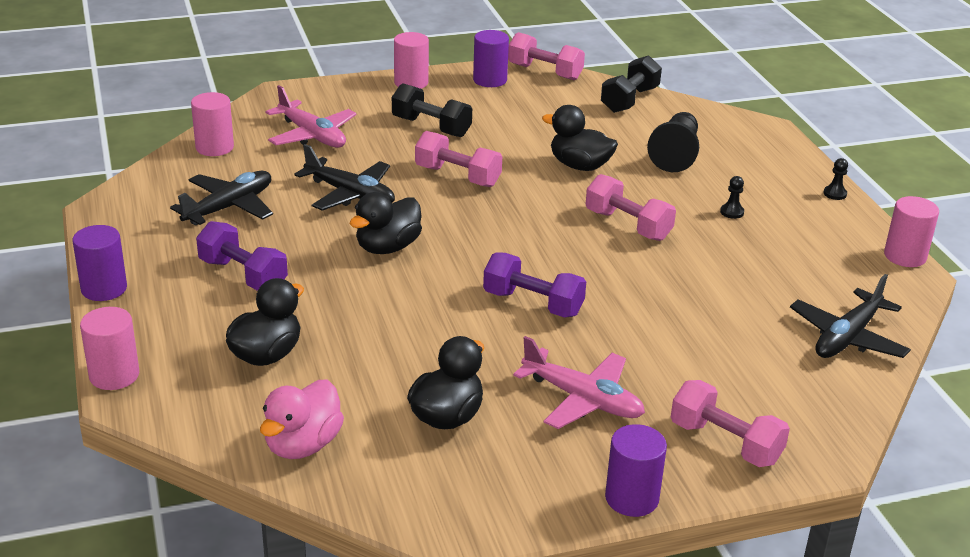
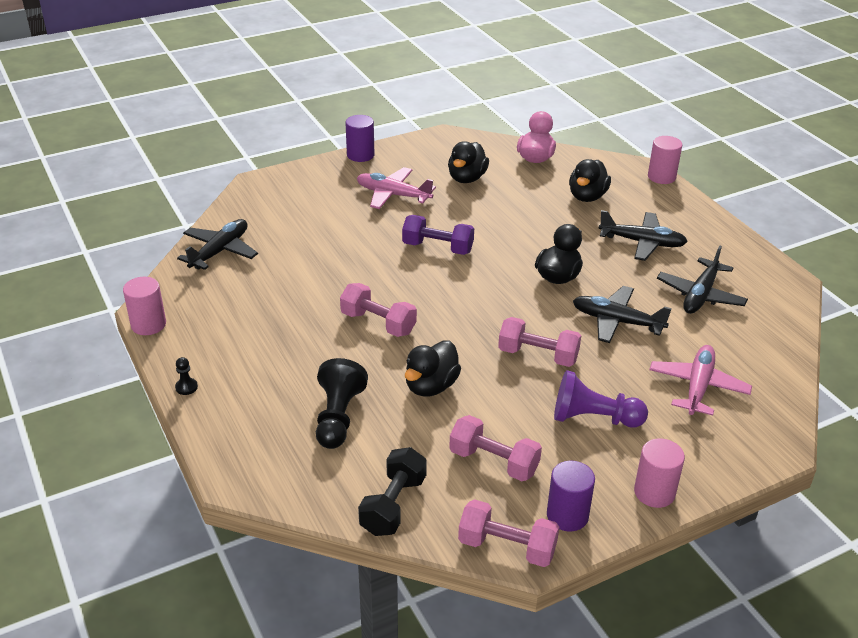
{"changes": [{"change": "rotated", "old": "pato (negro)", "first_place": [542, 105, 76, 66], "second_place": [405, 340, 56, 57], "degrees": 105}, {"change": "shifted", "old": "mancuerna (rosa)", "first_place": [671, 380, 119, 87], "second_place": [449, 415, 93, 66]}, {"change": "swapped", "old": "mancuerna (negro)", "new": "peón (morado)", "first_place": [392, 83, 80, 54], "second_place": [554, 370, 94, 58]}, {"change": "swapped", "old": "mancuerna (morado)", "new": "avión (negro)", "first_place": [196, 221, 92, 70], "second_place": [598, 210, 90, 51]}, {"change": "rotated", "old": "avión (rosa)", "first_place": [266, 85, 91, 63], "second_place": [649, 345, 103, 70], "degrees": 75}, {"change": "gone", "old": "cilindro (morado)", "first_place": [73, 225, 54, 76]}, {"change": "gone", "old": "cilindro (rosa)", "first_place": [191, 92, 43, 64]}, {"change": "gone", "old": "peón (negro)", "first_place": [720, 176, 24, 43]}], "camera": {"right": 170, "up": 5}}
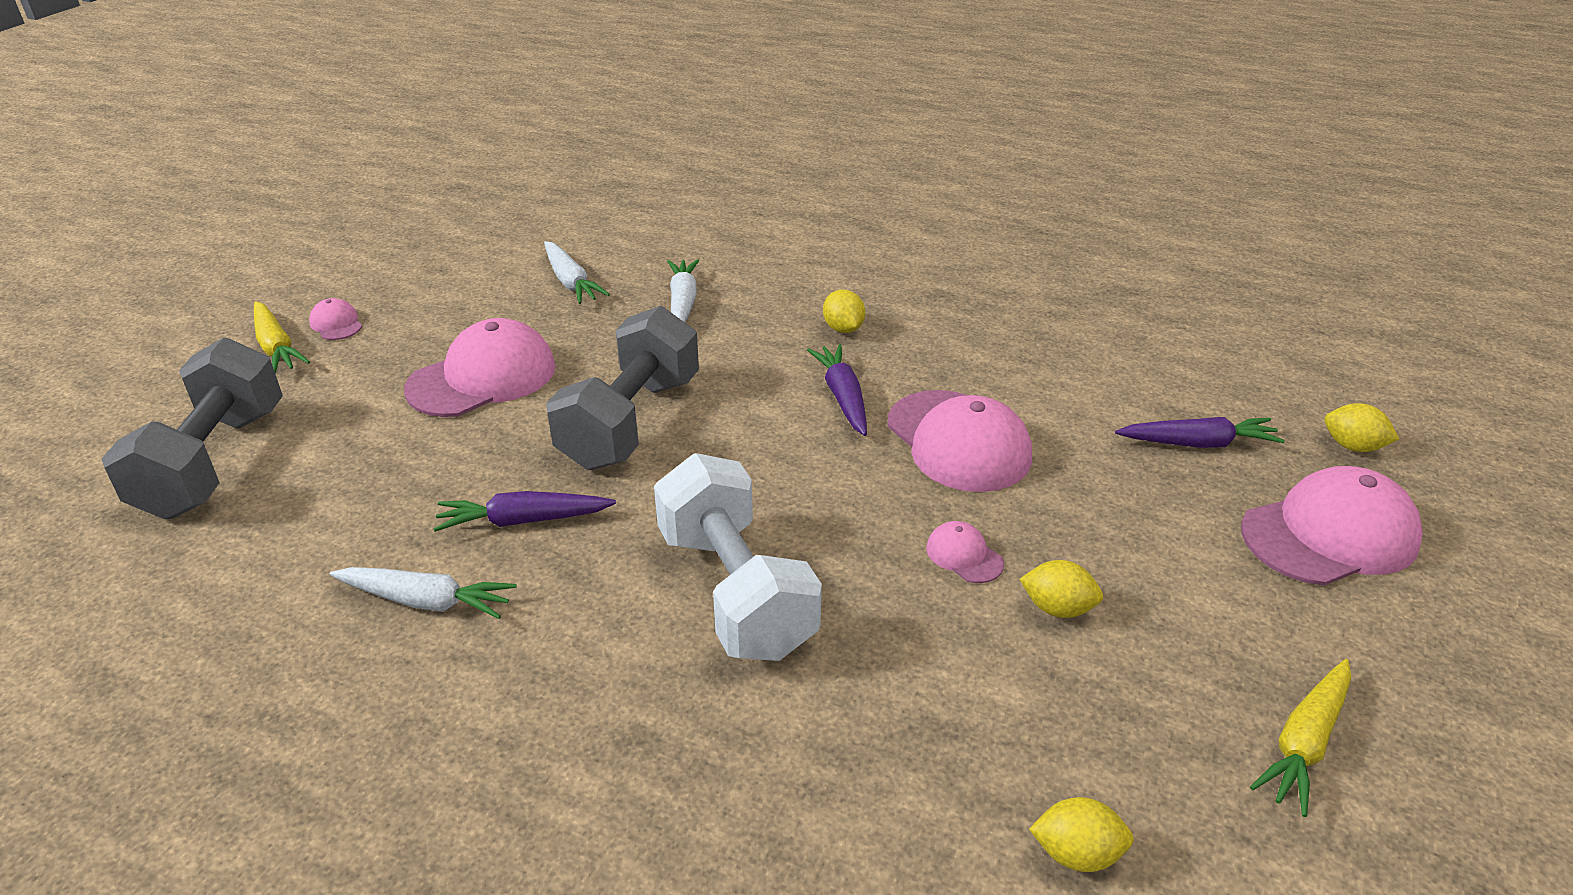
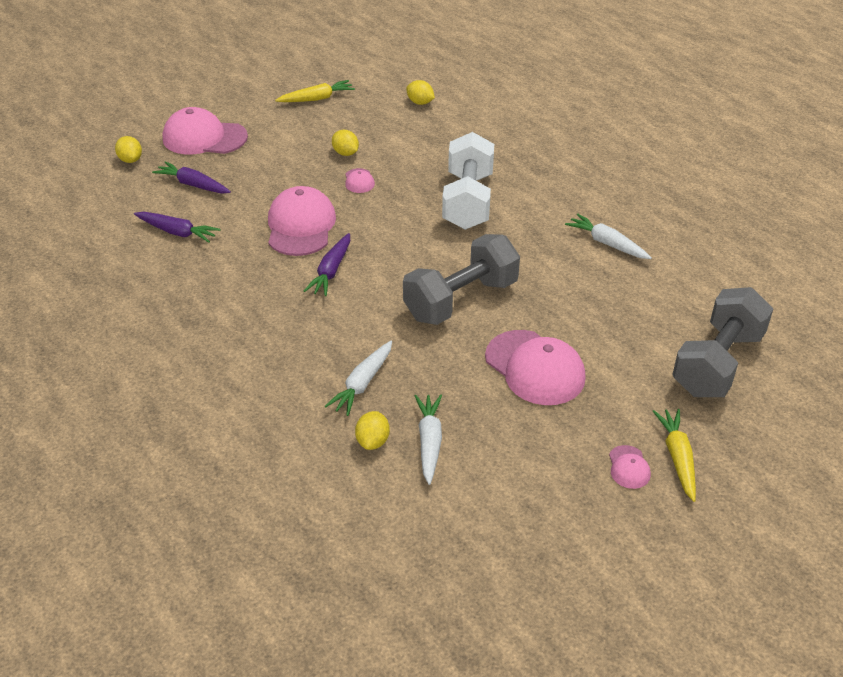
{"changes": [{"change": "shifted", "old": "zanahoria (morado)", "first_place": [433, 491, 183, 41], "second_place": [134, 212, 86, 31]}, {"change": "shifted", "old": "limón (amarillo)", "first_place": [823, 289, 42, 44], "second_place": [355, 411, 35, 39]}, {"change": "rotated", "old": "gorra (rosa)", "first_place": [404, 318, 152, 99], "second_place": [485, 330, 101, 75], "degrees": -120}], "camera": {"right": -150, "up": 5}}
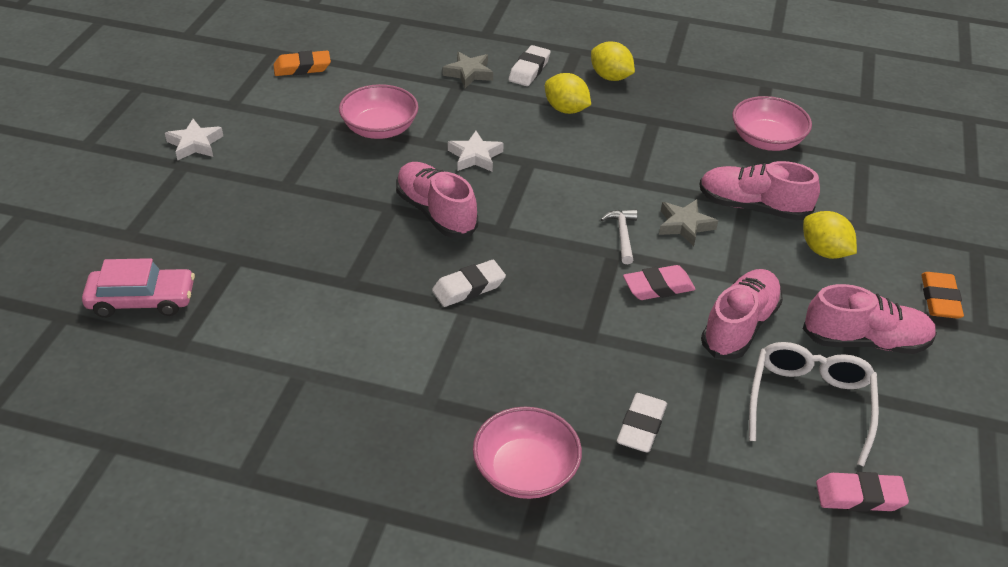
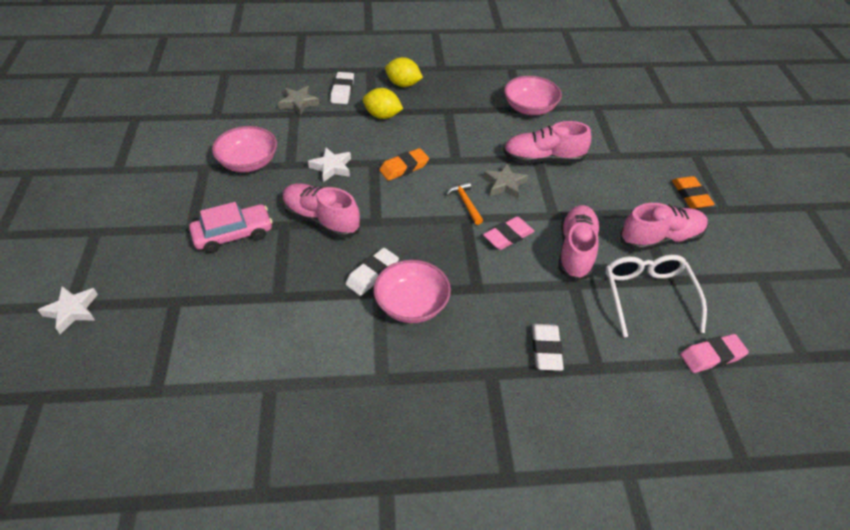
{"changes": [{"change": "shifted", "old": "estrella (blanco)", "first_place": [165, 119, 58, 42], "second_place": [38, 286, 60, 48]}, {"change": "shifted", "old": "coche (rosa)", "first_place": [82, 258, 113, 60], "second_place": [189, 202, 84, 51]}, {"change": "shifted", "old": "cuenco (rosa)", "first_place": [473, 407, 109, 92], "second_place": [373, 260, 78, 63]}, {"change": "shifted", "old": "goma de borrar (naranja)", "first_place": [273, 51, 58, 25], "second_place": [379, 148, 50, 33]}, {"change": "repainted", "old": "martillo (blanco)", "new": "martillo (naranja)", "first_place": [601, 209, 37, 55], "second_place": [446, 181, 37, 44]}, {"change": "gone", "old": "limón (amarillo)", "first_place": [803, 211, 54, 48]}], "camera": {"right": -20, "up": 5}}
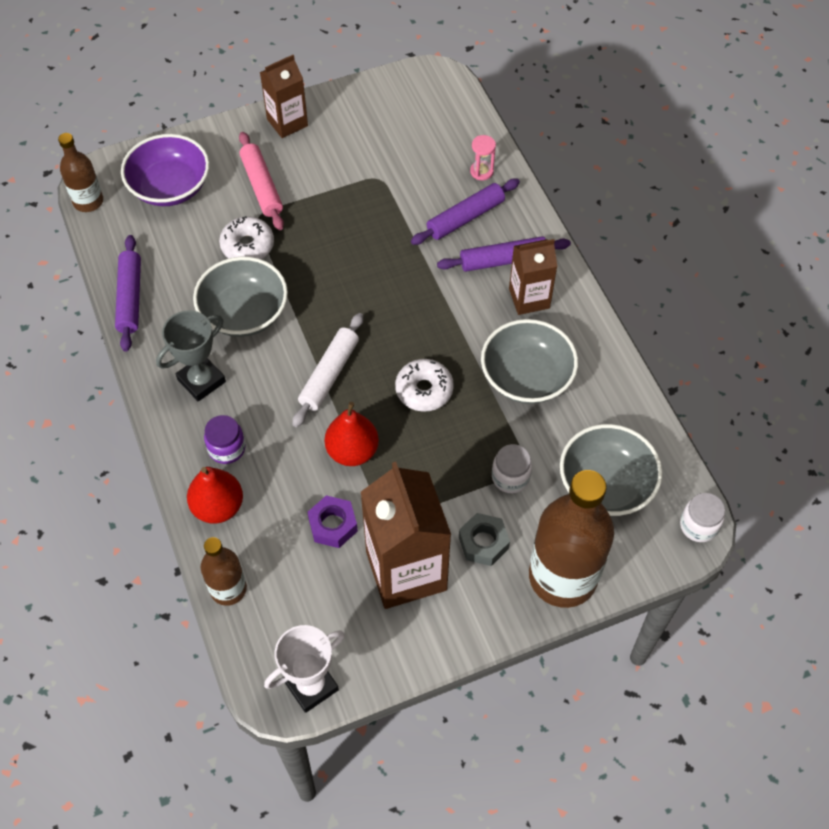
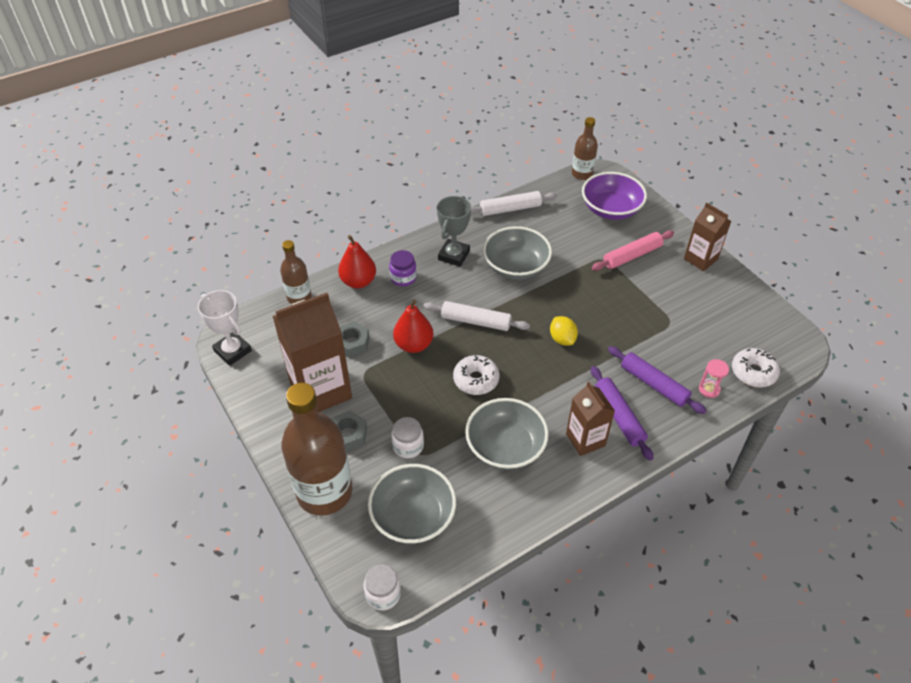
{"changes": [{"change": "repainted", "old": "tuerca (morado)", "new": "tuerca (gris)", "first_place": [308, 495, 50, 53], "second_place": [339, 321, 31, 37]}, {"change": "rotated", "old": "trofeo (gris)", "first_place": [156, 310, 70, 91], "second_place": [437, 196, 34, 71], "degrees": 75}, {"change": "repainted", "old": "rodillo (morado)", "new": "rodillo (blanco)", "first_place": [115, 235, 26, 117], "second_place": [471, 191, 86, 25]}, {"change": "new", "new": "limón (amarillo)", "second_place": [550, 316, 28, 30]}, {"change": "shifted", "old": "rosquilla (blanco)", "first_place": [219, 216, 55, 43], "second_place": [732, 348, 48, 39]}], "camera": {"right": 80, "up": -10}}
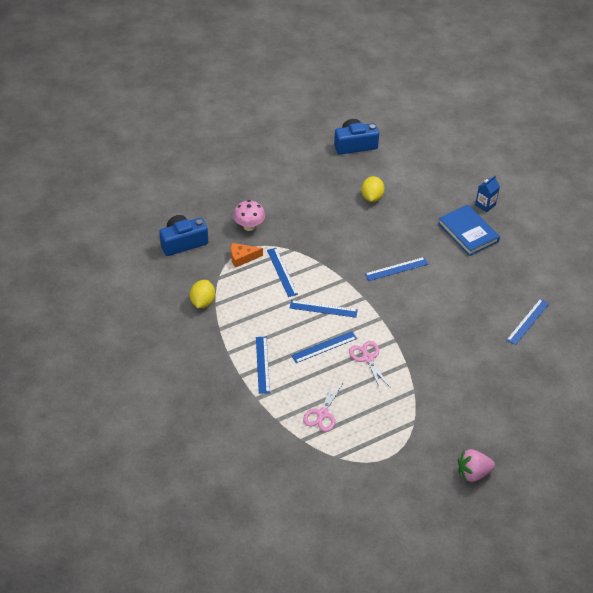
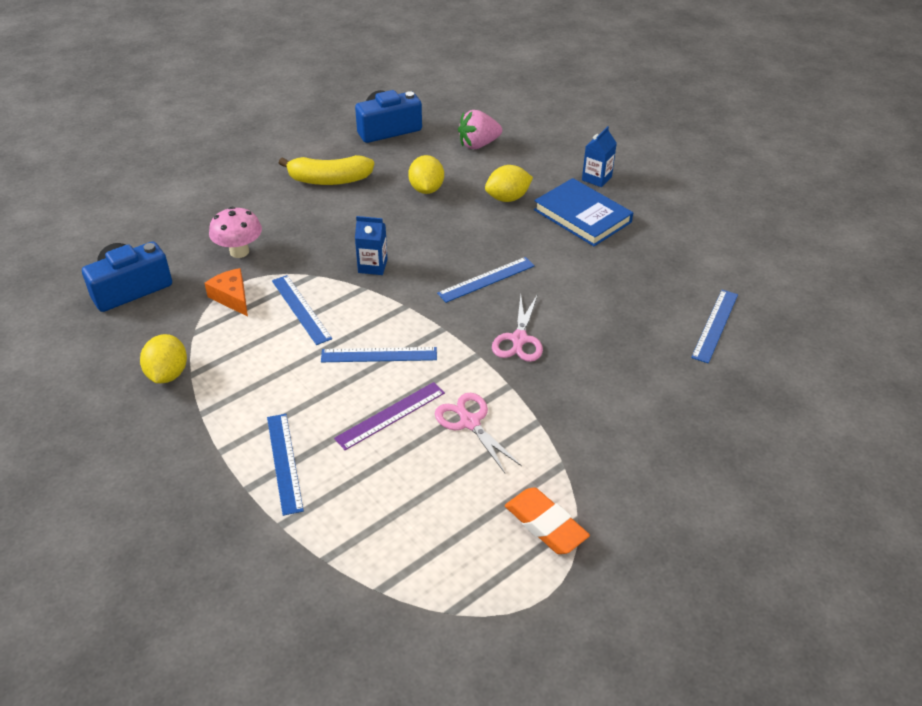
{"changes": [{"change": "rotated", "old": "queso (naranja)", "first_place": [231, 243, 32, 25], "second_place": [204, 268, 44, 49], "degrees": 75}, {"change": "new", "new": "plátano (amarillo)", "second_place": [279, 155, 95, 30]}, {"change": "repainted", "old": "regla (azul)", "new": "regla (morado)", "first_place": [291, 331, 66, 32], "second_place": [334, 382, 111, 68]}, {"change": "new", "new": "cartón de leche (azul)", "second_place": [355, 216, 33, 59]}, {"change": "shifted", "old": "fresa (rosa)", "first_place": [458, 449, 37, 33], "second_place": [458, 110, 44, 39]}, {"change": "new", "new": "limón (amarillo)", "second_place": [485, 165, 48, 37]}, {"change": "shifted", "old": "tijeras (rosa)", "first_place": [303, 381, 40, 51], "second_place": [492, 294, 51, 68]}, {"change": "new", "new": "goma de borrar (naranja)", "second_place": [505, 487, 85, 67]}], "camera": {"right": -10, "up": -5}}
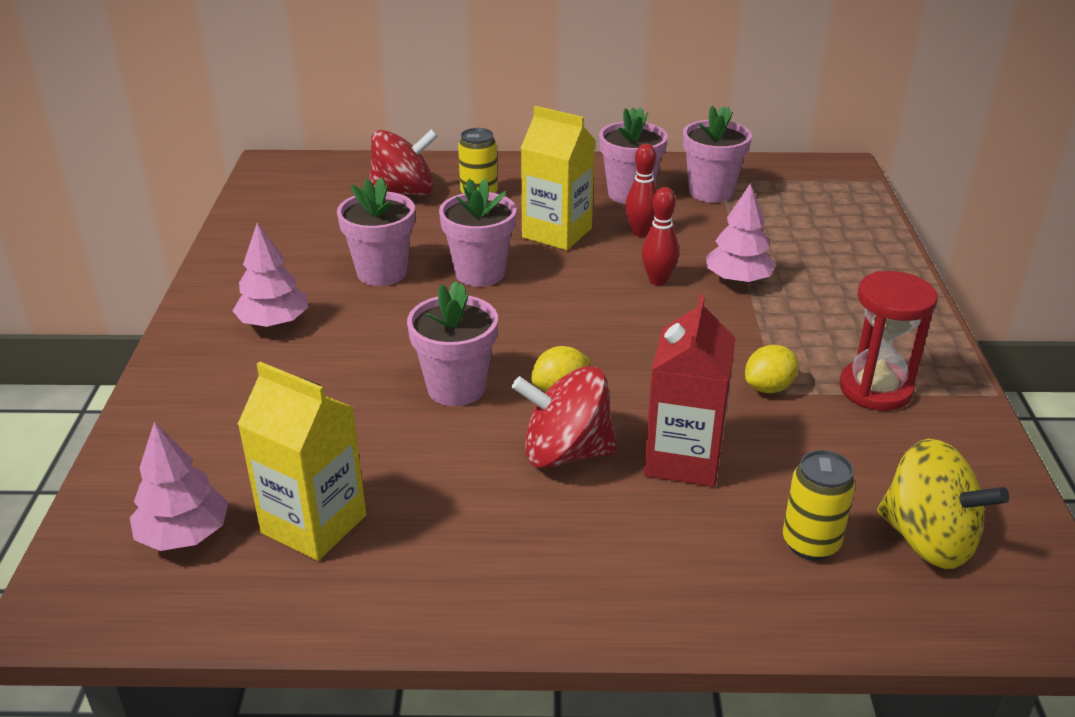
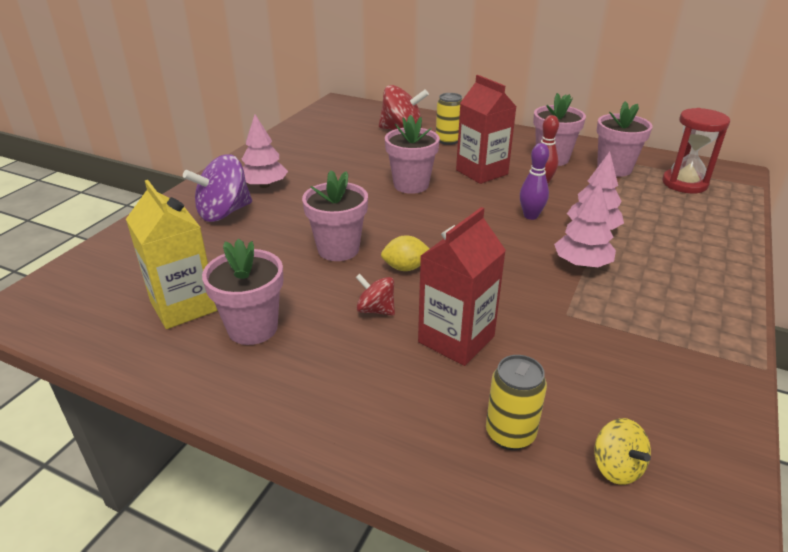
{"changes": [{"change": "new", "new": "peonza (morado)", "second_place": [183, 154, 69, 68]}, {"change": "shifted", "old": "maceta (rosa)", "first_place": [337, 178, 78, 108], "second_place": [202, 238, 81, 107]}, {"change": "scaled", "old": "peonza (rojo)", "first_place": [512, 366, 106, 102], "second_place": [356, 274, 39, 42], "factor": 0.55}, {"change": "repainted", "old": "cartón de leche (amarillo)", "new": "cartón de leche (rojo)", "first_place": [521, 106, 74, 144], "second_place": [456, 75, 60, 109]}, {"change": "repainted", "old": "bolo (rojo)", "new": "bolo (morado)", "first_place": [642, 187, 37, 98], "second_place": [520, 143, 29, 77]}, {"change": "shifted", "old": "árbol (rosa)", "first_place": [130, 421, 98, 130], "second_place": [554, 182, 62, 86]}, {"change": "scaled", "old": "peonza (amarillo)", "first_place": [877, 439, 132, 130], "second_place": [594, 418, 57, 67], "factor": 0.55}, {"change": "shifted", "old": "reloj de arena (rojo)", "first_place": [839, 271, 99, 140], "second_place": [662, 108, 68, 85]}, {"change": "gone", "old": "limón (amarillo)", "first_place": [745, 345, 54, 48]}], "camera": {"right": 25, "up": 0}}
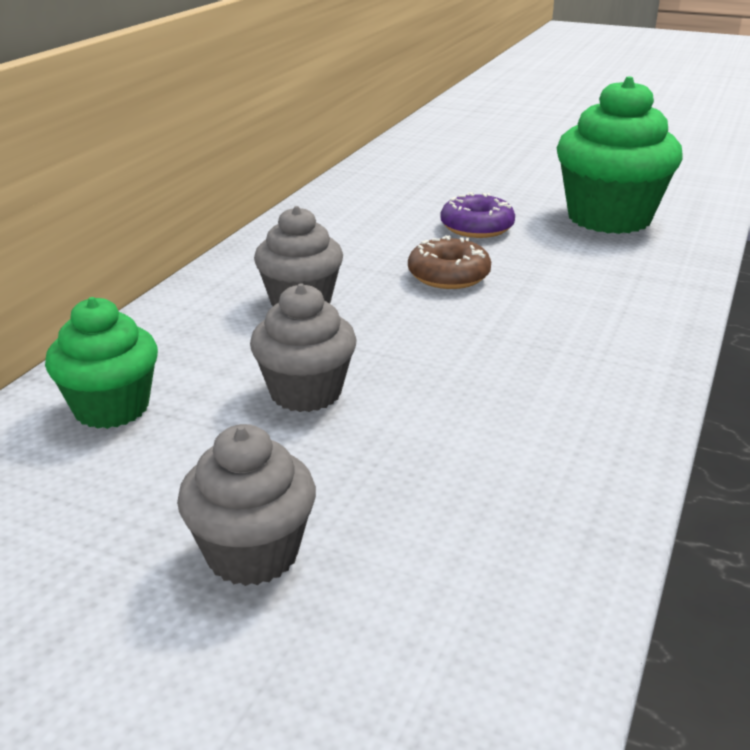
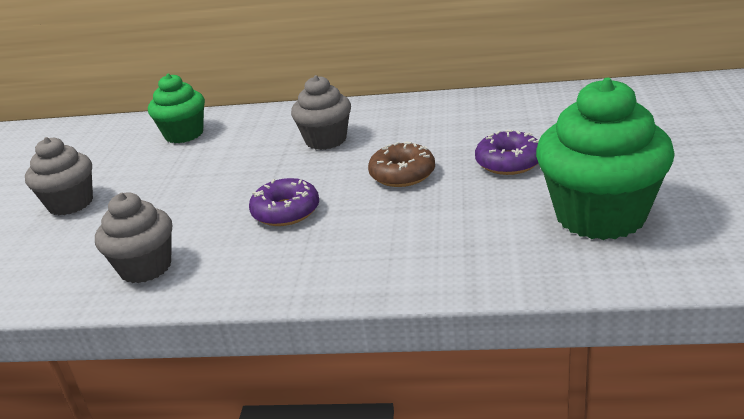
{"changes": [{"change": "shifted", "old": "magdalena (gris)", "first_place": [250, 284, 107, 128], "second_place": [95, 192, 77, 91]}, {"change": "new", "new": "rosquilla (morado)", "second_place": [249, 178, 70, 48]}], "camera": {"right": 75, "up": 0}}
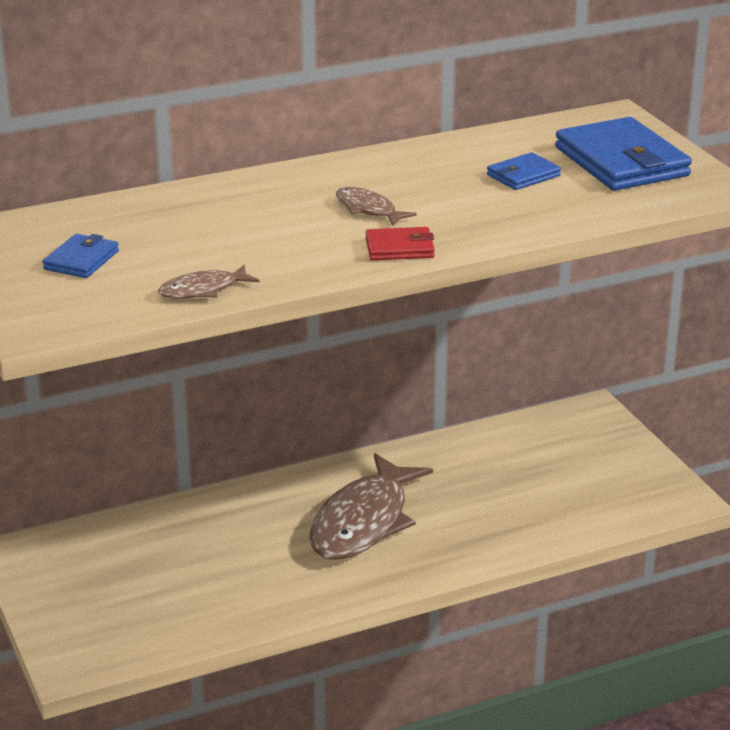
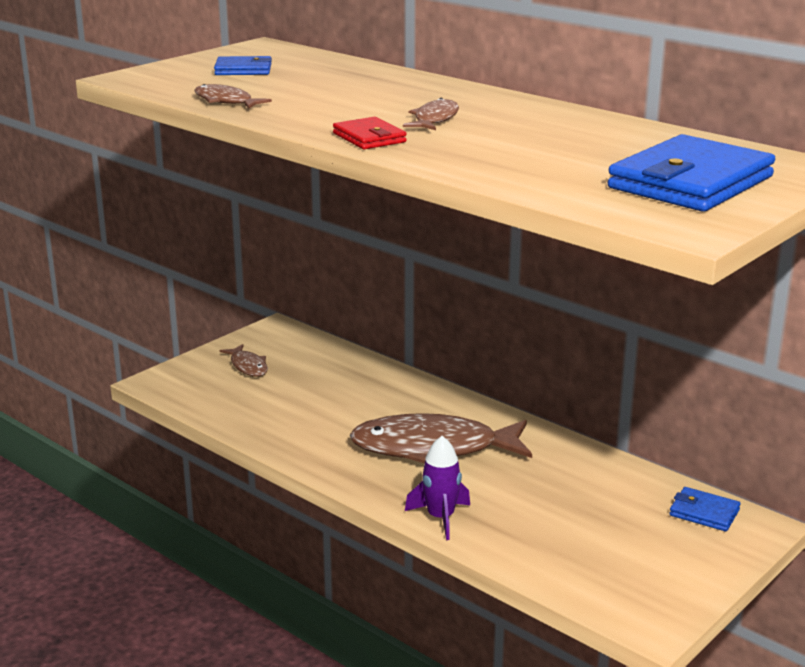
{"changes": [{"change": "new", "new": "pez (marrón)", "second_place": [220, 344, 48, 33]}, {"change": "new", "new": "cohete (morado)", "second_place": [405, 436, 65, 104]}, {"change": "shifted", "old": "cartera (azul)", "first_place": [487, 152, 74, 38], "second_place": [670, 487, 71, 44]}], "camera": {"right": 65, "up": -5}}
